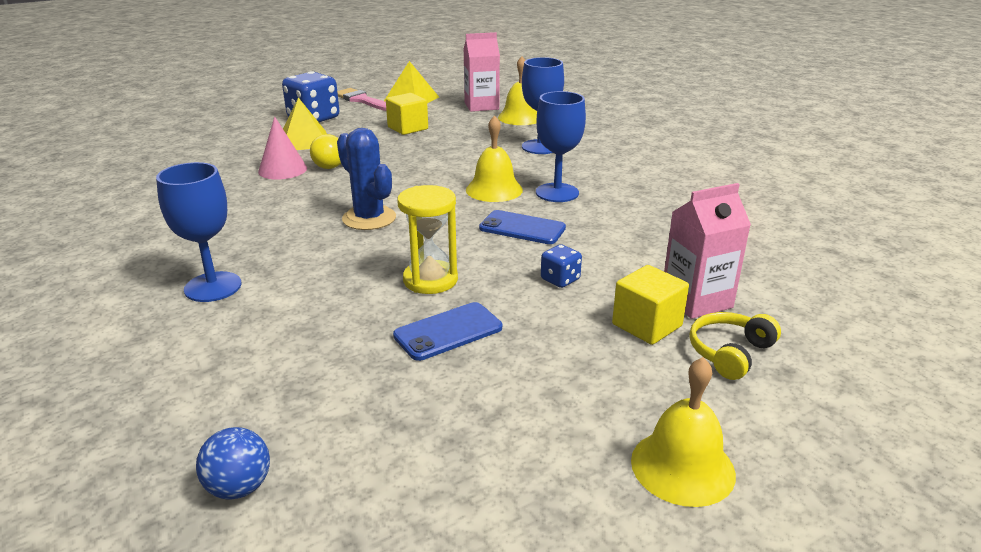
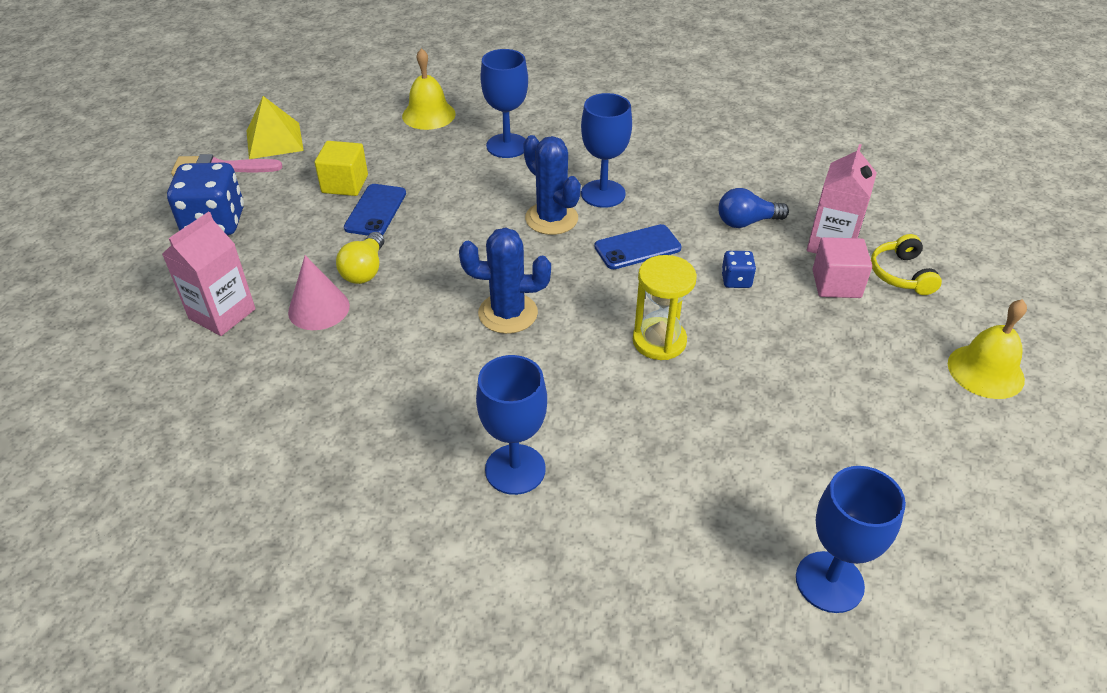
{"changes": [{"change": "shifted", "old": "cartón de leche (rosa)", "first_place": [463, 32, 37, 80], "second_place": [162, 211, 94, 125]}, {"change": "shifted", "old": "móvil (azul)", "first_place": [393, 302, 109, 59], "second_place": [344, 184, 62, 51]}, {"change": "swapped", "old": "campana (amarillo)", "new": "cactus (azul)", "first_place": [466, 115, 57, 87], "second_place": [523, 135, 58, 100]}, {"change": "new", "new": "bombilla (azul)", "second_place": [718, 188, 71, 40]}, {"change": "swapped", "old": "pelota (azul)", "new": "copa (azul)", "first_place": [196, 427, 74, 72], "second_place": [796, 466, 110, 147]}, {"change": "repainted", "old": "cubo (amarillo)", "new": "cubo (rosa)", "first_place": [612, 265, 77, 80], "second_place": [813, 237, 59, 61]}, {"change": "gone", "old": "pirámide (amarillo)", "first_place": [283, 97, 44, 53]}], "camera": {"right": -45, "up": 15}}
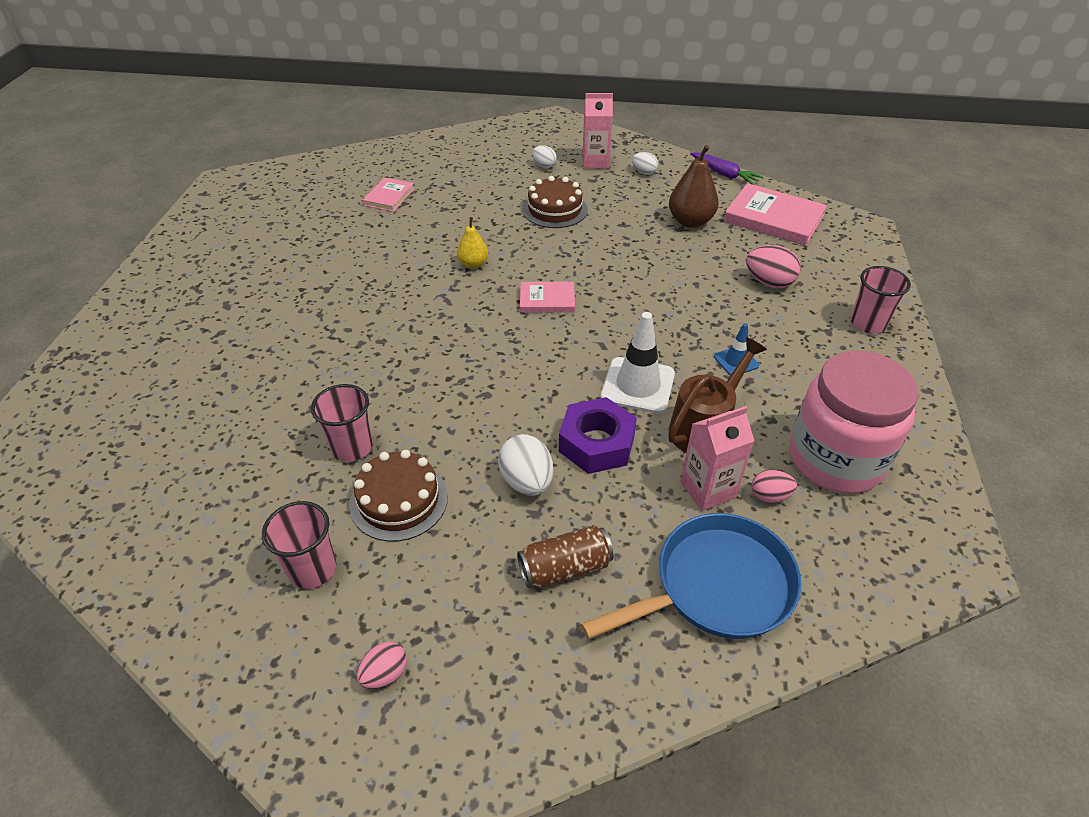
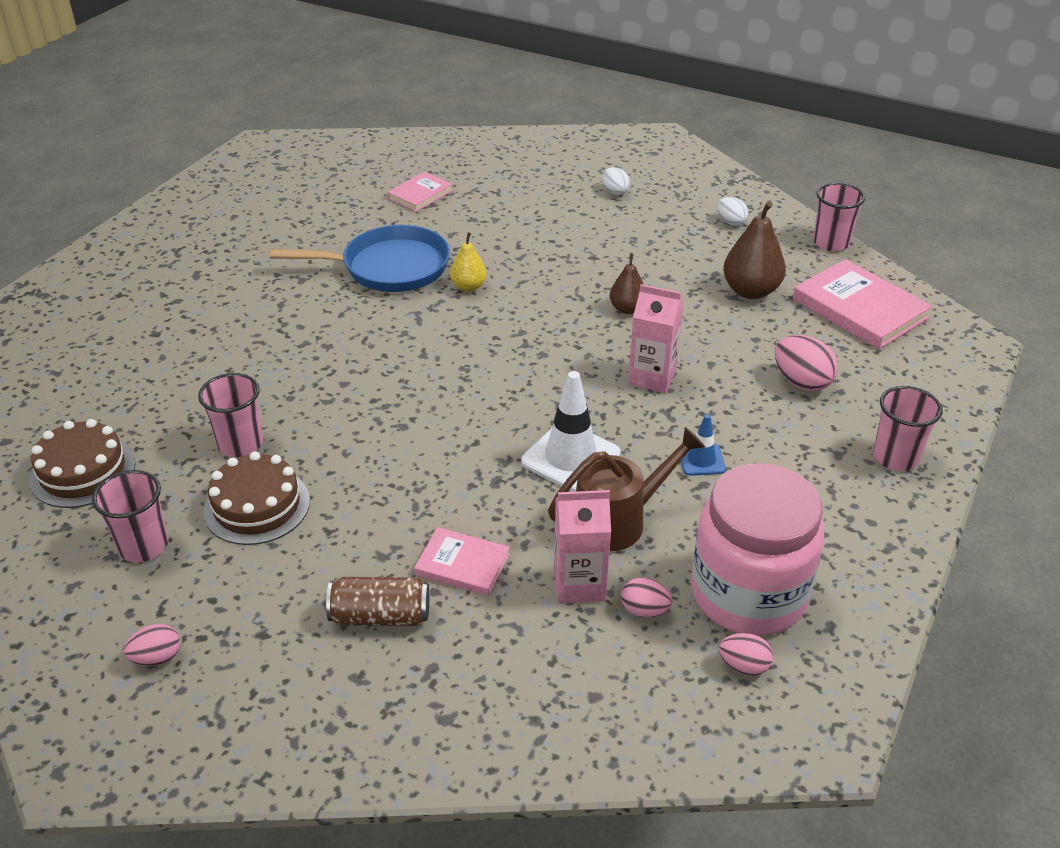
{"changes": [{"change": "shifted", "old": "tarta (marrón)", "first_place": [522, 176, 66, 52], "second_place": [29, 419, 106, 89]}, {"change": "shifted", "old": "sartén (azul)", "first_place": [581, 513, 221, 126], "second_place": [270, 225, 180, 67]}, {"change": "shifted", "old": "libro (rosa)", "first_place": [520, 282, 55, 30], "second_place": [414, 527, 96, 69]}, {"change": "new", "new": "pera (marrón)", "second_place": [610, 254, 34, 60]}, {"change": "shifted", "old": "cartón de leche (rosa)", "first_place": [582, 93, 31, 76], "second_place": [628, 284, 56, 109]}, {"change": "new", "new": "huevo (rosa)", "second_place": [719, 633, 54, 43]}, {"change": "swapped", "old": "zanahoria (morado)", "new": "vaso (rosa)", "first_place": [690, 152, 73, 33], "second_place": [813, 183, 52, 68]}, {"change": "gone", "old": "huevo (blanco)", "first_place": [498, 434, 55, 61]}, {"change": "gone", "old": "tuerca (morado)", "first_place": [559, 397, 78, 77]}], "camera": {"right": 20, "up": -5}}
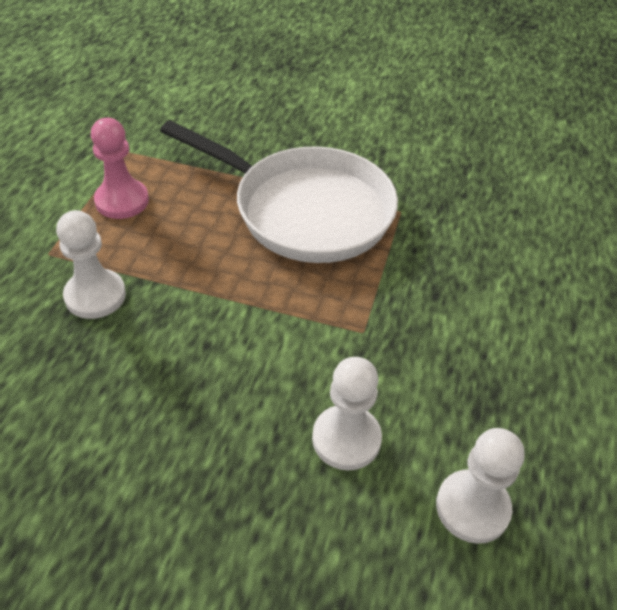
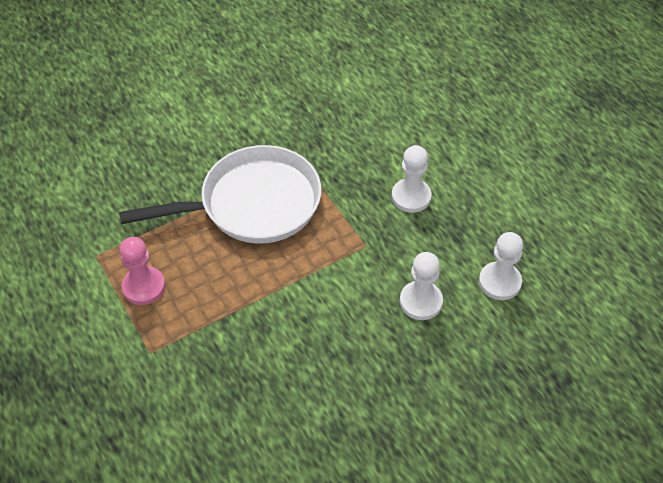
{"changes": [{"change": "shifted", "old": "peón (blanco)", "first_place": [56, 210, 70, 109], "second_place": [392, 145, 40, 68]}], "camera": {"right": -45, "up": 5}}
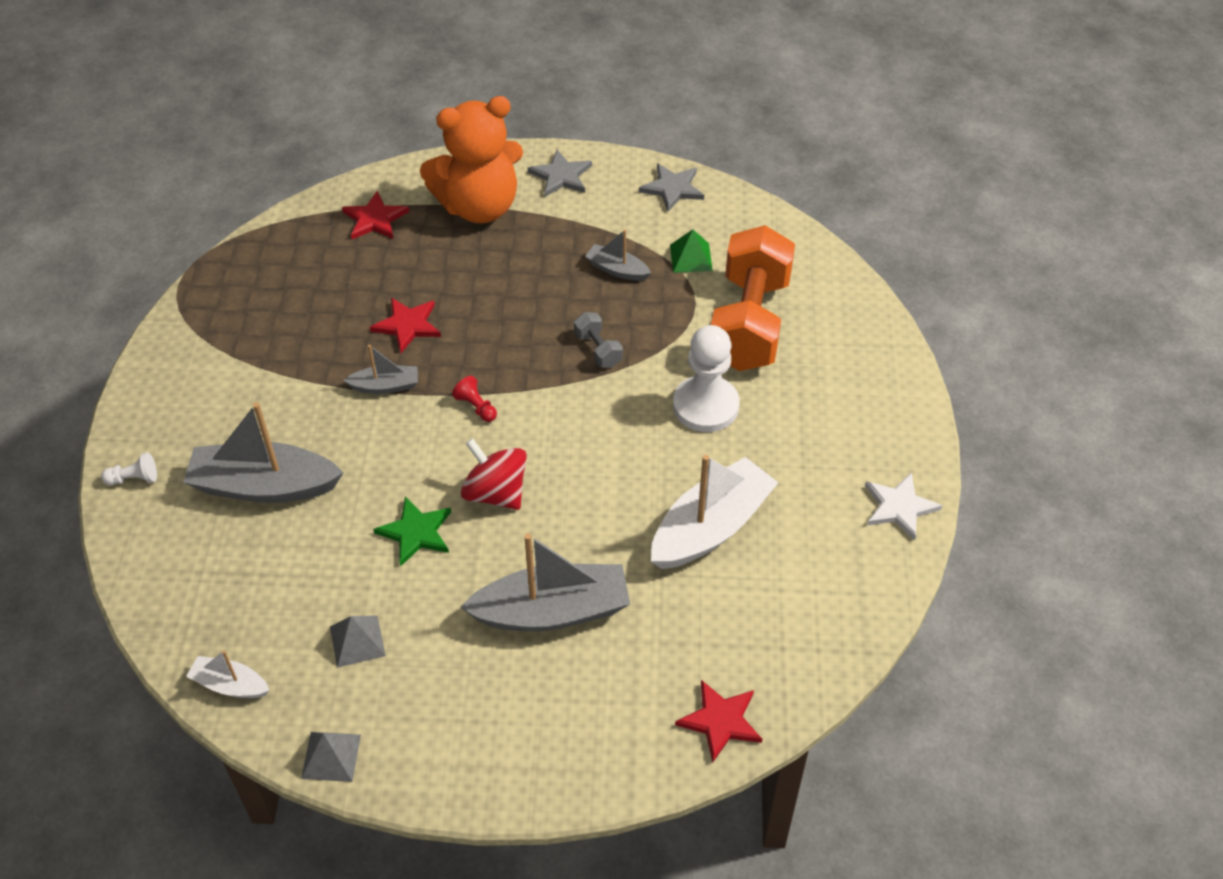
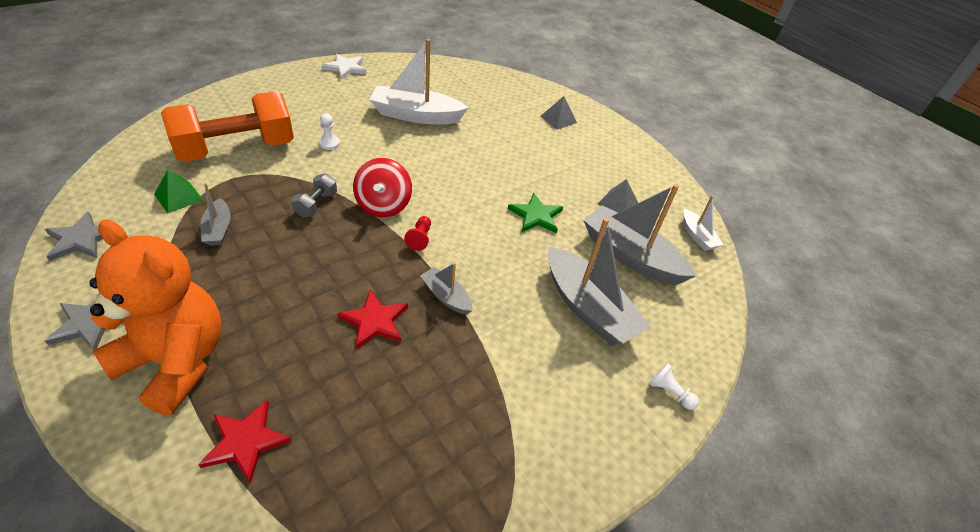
{"changes": [{"change": "scaled", "old": "peón (blanco)", "first_place": [673, 325, 67, 107], "second_place": [319, 113, 21, 37], "factor": 0.44}, {"change": "shifted", "old": "peonza (rojo)", "first_place": [461, 438, 66, 72], "second_place": [353, 158, 59, 59]}, {"change": "shifted", "old": "pirámide (gris)", "first_place": [301, 732, 60, 50], "second_place": [541, 96, 36, 34]}, {"change": "shifted", "old": "barco (gris)", "first_place": [460, 533, 170, 99], "second_place": [583, 184, 113, 101]}, {"change": "gone", "old": "estrella (rojo)", "first_place": [675, 680, 87, 83]}], "camera": {"right": -135, "up": -5}}
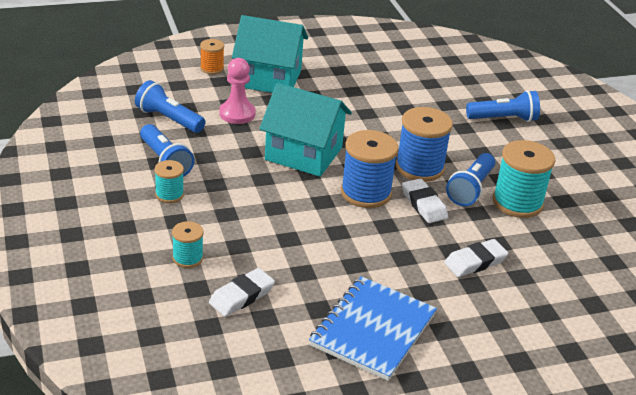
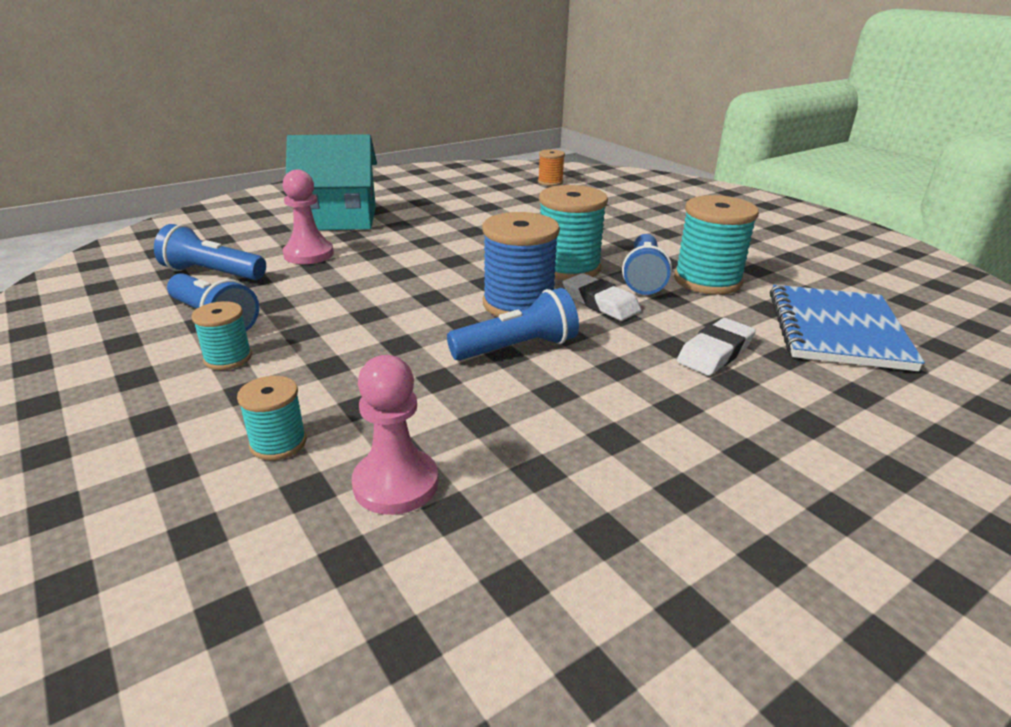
{"changes": [{"change": "swapped", "old": "goma de borrar (blanco)", "new": "peón (rosa)", "first_place": [209, 268, 66, 49], "second_place": [352, 355, 86, 160]}, {"change": "shifted", "old": "lámpara de mano (azul)", "first_place": [466, 90, 74, 32], "second_place": [447, 288, 132, 73]}, {"change": "shifted", "old": "carrete (naranja)", "first_place": [200, 39, 24, 35], "second_place": [538, 149, 27, 37]}, {"change": "repainted", "old": "carrete (azul)", "new": "carrete (turquesa)", "first_place": [396, 107, 57, 75], "second_place": [539, 185, 69, 95]}, {"change": "shifted", "old": "cuaderno (azul)", "first_place": [309, 276, 128, 105], "second_place": [770, 285, 155, 86]}, {"change": "gone", "old": "casa (turquesa)", "first_place": [259, 83, 93, 94]}], "camera": {"right": -15, "up": -5}}
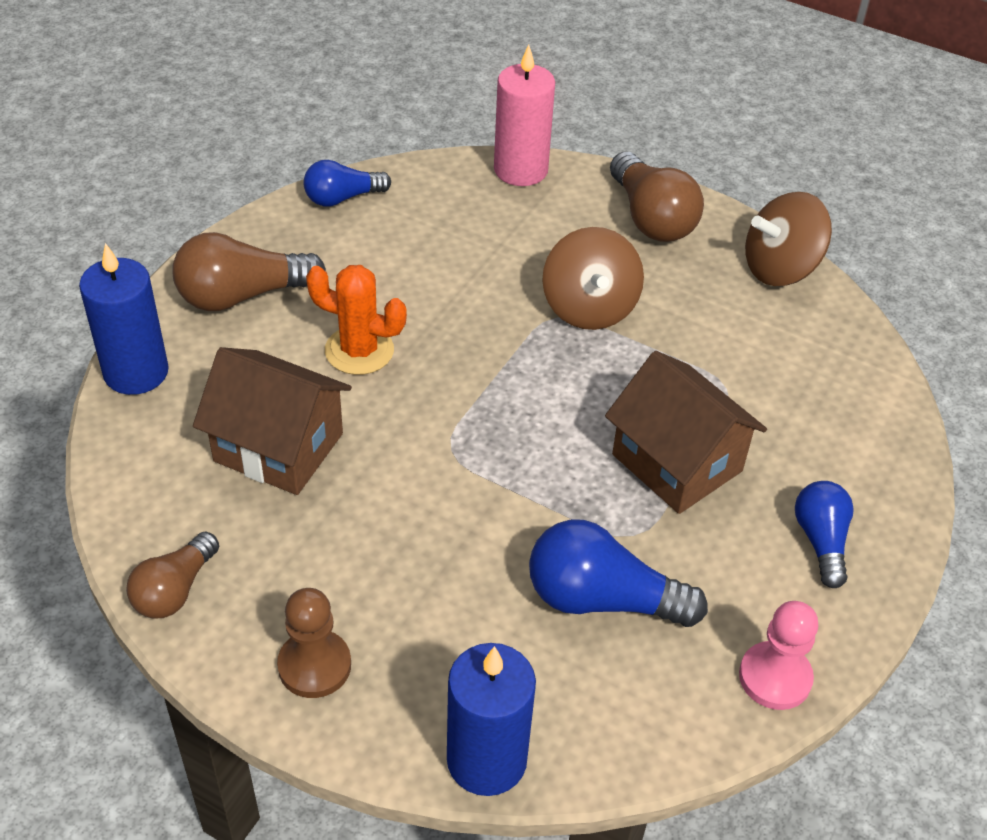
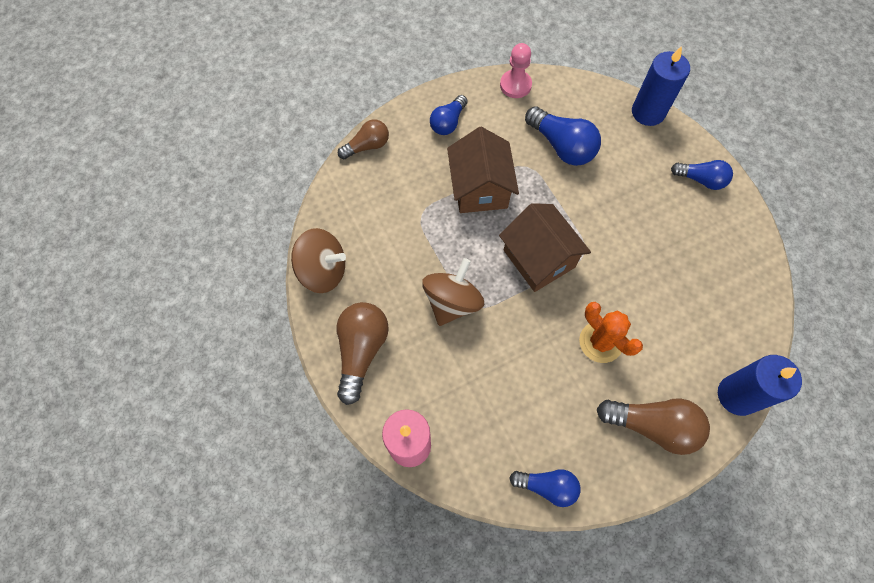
{"changes": [{"change": "shifted", "old": "bombilla (marrón)", "first_place": [126, 532, 93, 87], "second_place": [338, 119, 51, 40]}, {"change": "shifted", "old": "casa (marrón)", "first_place": [193, 347, 159, 148], "second_place": [499, 203, 92, 89]}, {"change": "swapped", "old": "peón (marrón)", "new": "bombilla (azul)", "first_place": [277, 588, 74, 110], "second_place": [671, 160, 62, 30]}], "camera": {"right": -145, "up": 20}}
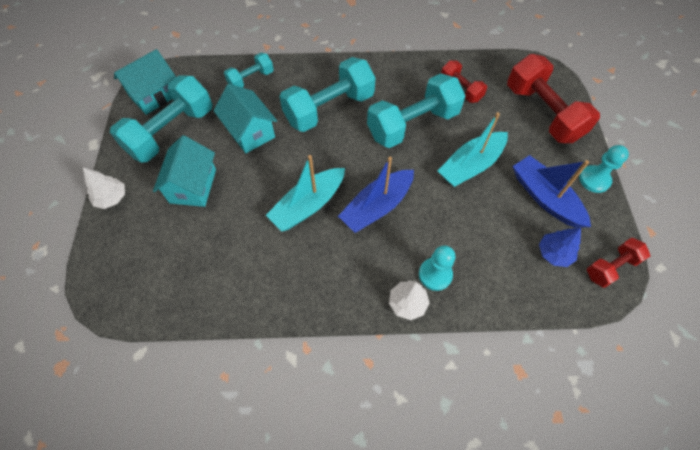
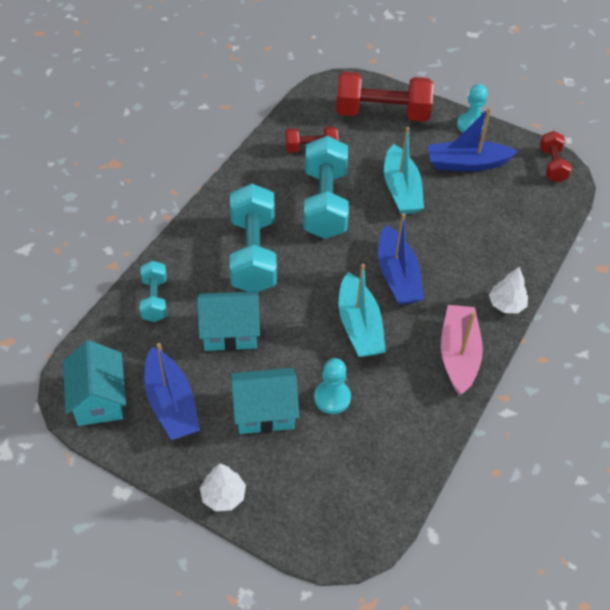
{"changes": [{"change": "swapped", "old": "mancuerna (turquesa)", "new": "barco (azul)", "first_place": [110, 75, 102, 87], "second_place": [144, 343, 56, 97]}, {"change": "rotated", "old": "casa (turquesa)", "first_place": [153, 135, 63, 72], "second_place": [230, 368, 69, 66], "degrees": -45}, {"change": "shifted", "old": "peón (turquesa)", "first_place": [419, 245, 36, 46], "second_place": [314, 358, 37, 56]}, {"change": "new", "new": "barco (rosa)", "second_place": [441, 305, 42, 90]}, {"change": "gone", "old": "árbol (azul)", "first_place": [539, 228, 42, 39]}], "camera": {"right": -60, "up": -10}}
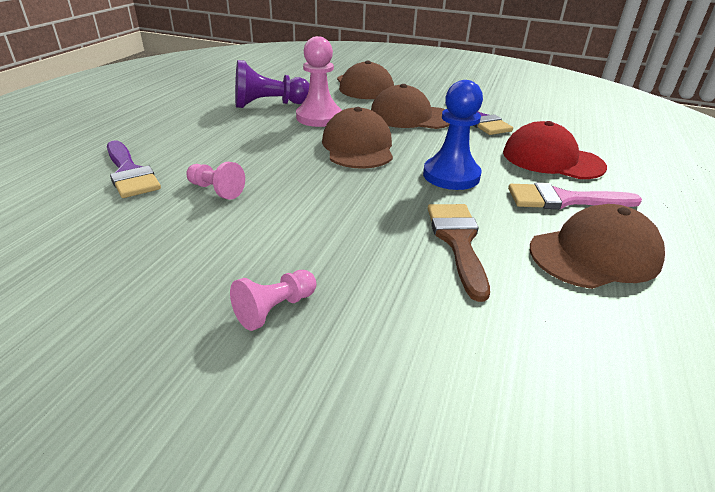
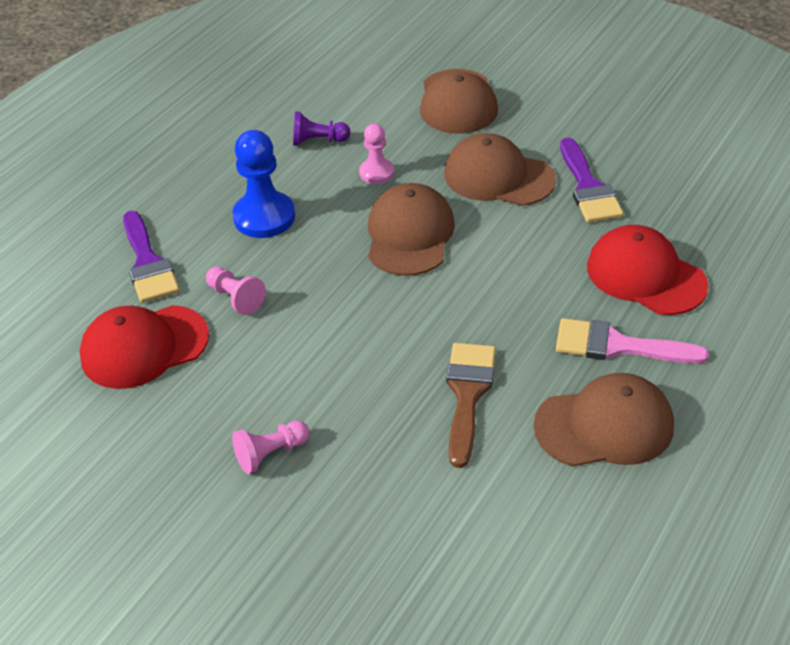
{"changes": [{"change": "new", "new": "gorra (rojo)", "second_place": [80, 305, 129, 84]}, {"change": "shifted", "old": "peón (azul)", "first_place": [423, 80, 60, 110], "second_place": [233, 130, 62, 108]}, {"change": "scaled", "old": "peón (morado)", "first_place": [235, 60, 74, 48], "second_place": [293, 111, 57, 35], "factor": 0.58}, {"change": "scaled", "old": "peón (rosa)", "first_place": [296, 36, 46, 91], "second_place": [359, 124, 35, 60], "factor": 0.58}], "camera": {"right": 15, "up": 10}}
